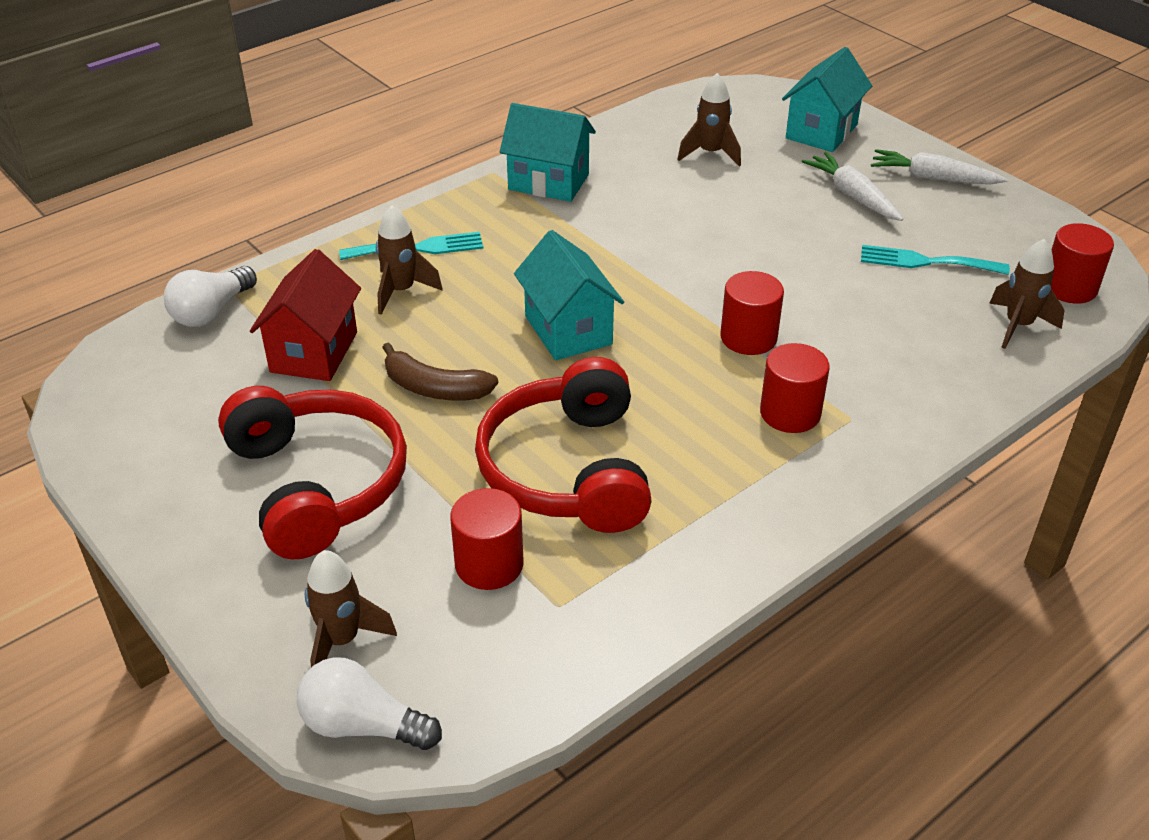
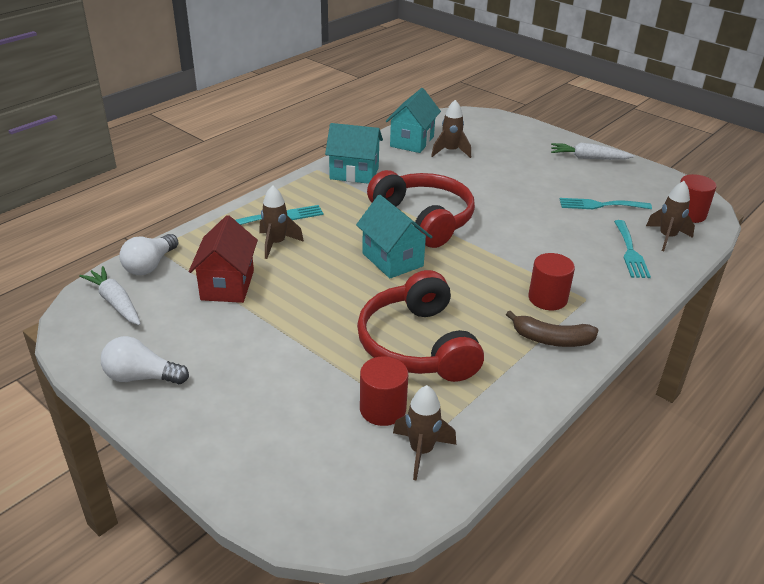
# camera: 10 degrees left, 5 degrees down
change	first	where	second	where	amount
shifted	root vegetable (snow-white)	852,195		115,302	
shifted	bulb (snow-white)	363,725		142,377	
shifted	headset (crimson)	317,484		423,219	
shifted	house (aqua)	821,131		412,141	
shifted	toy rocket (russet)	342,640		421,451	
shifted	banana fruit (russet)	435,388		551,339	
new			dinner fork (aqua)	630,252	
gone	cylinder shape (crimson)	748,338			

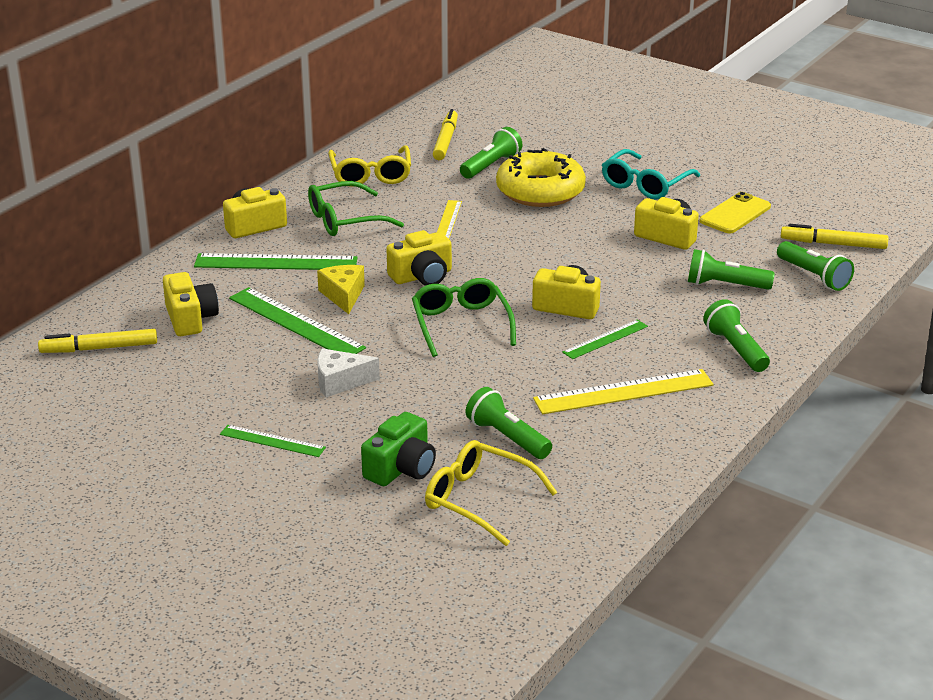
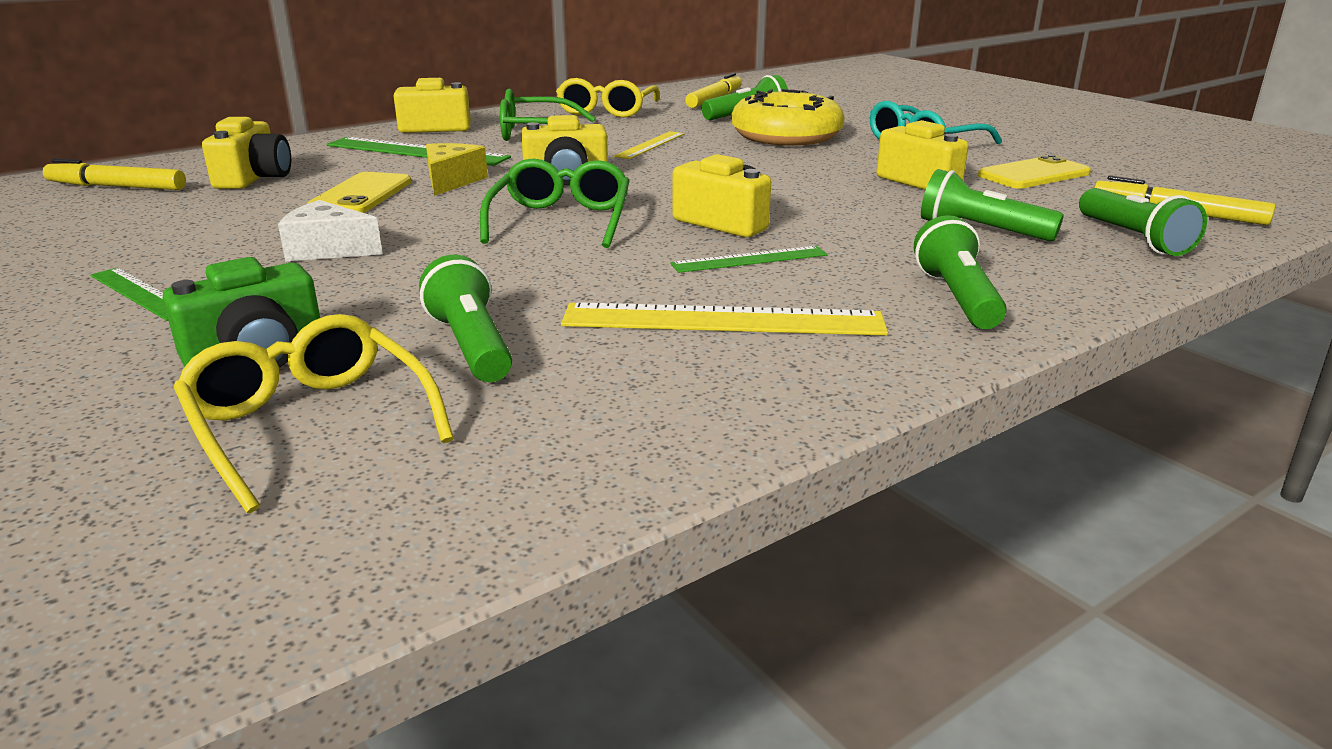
# camera: 20 degrees right, 5 degrees down
change	first	where	second	where	amount
swapped	measuring stick (green)	296,323	mobile phone (yellow)	362,195	

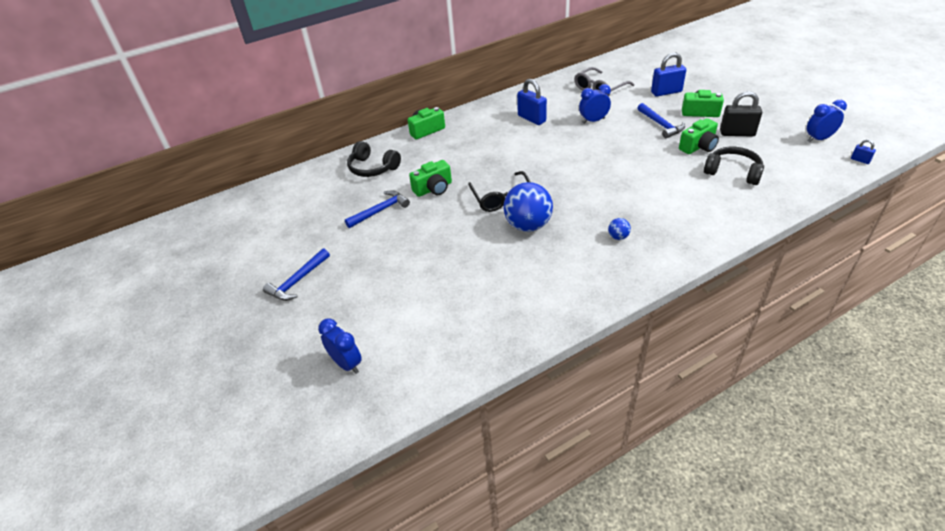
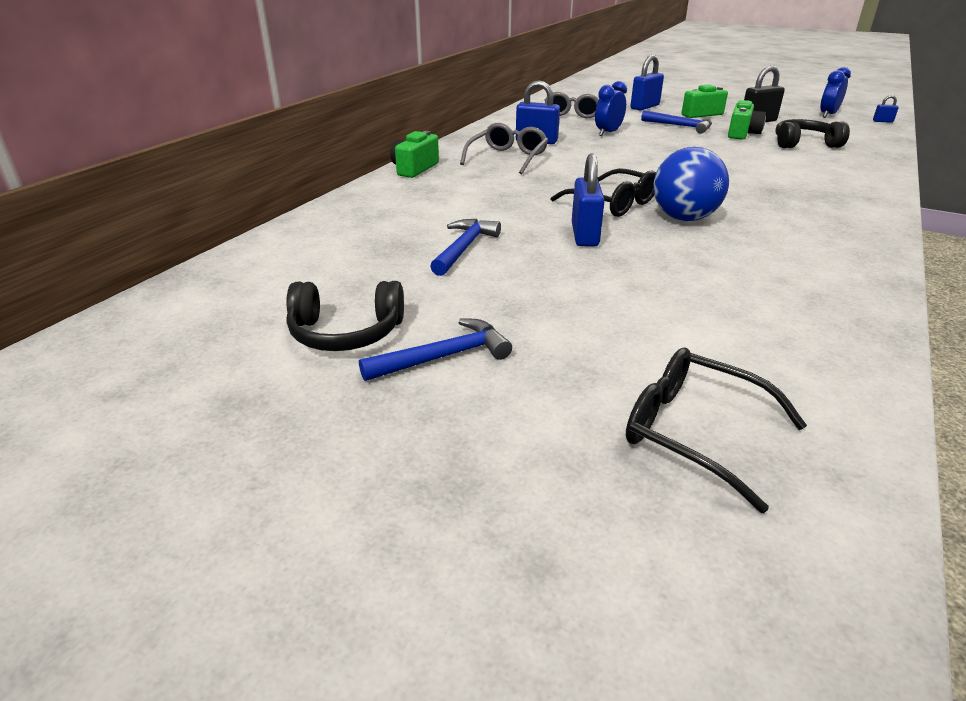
# camera: 35 degrees left, 10 degrees down
change	first	where	second	where	amount
shifted	headset (jet-black)	373,168		346,332	
rotated	hammer (cobalt)	298,281		443,357	120 degrees counterclockwise
new			spectacles (ash-grey)	507,158	
new			padlock (cobalt)	584,235	
swapped	alarm clock (cobalt)	346,363	spectacles (jet-black)	694,432	
gone	camera (green)	433,188			
gone	play ball (cobalt)	618,237			

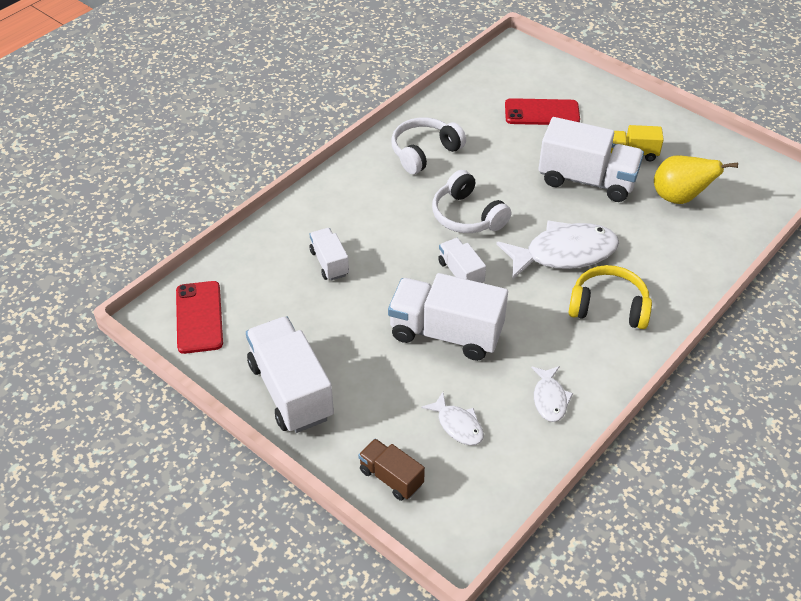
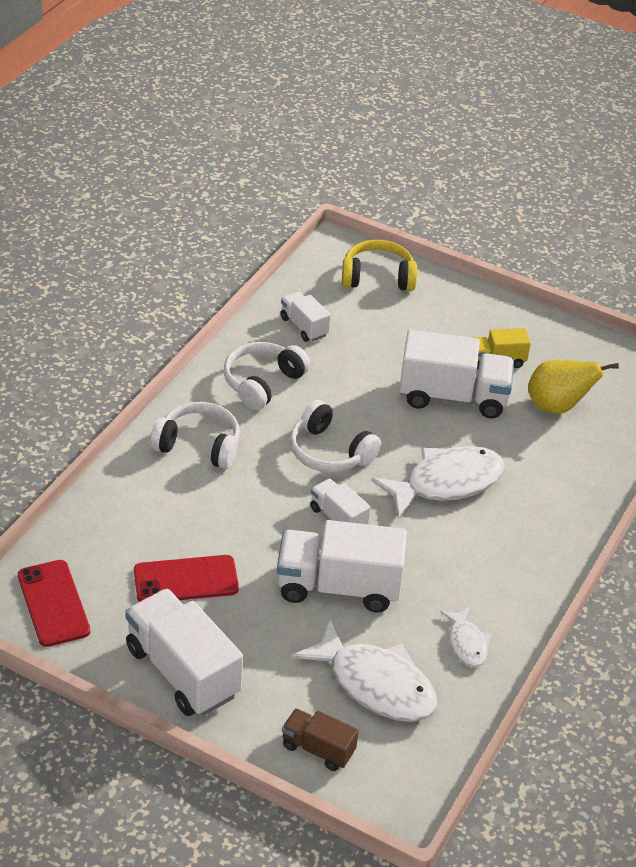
# camera: 15 degrees left, 5 degrees down
change	first	where	second	where	amount
shifted	mobile phone (crimson)	542,113		186,580	
new			headset (snow-white)	199,445	
shifted	lorry (snow-white)	329,263		304,326	
scaled	toy fish (snow-white)	457,425		375,684	x1.95
shifted	headset (yellow)	608,307		378,277	

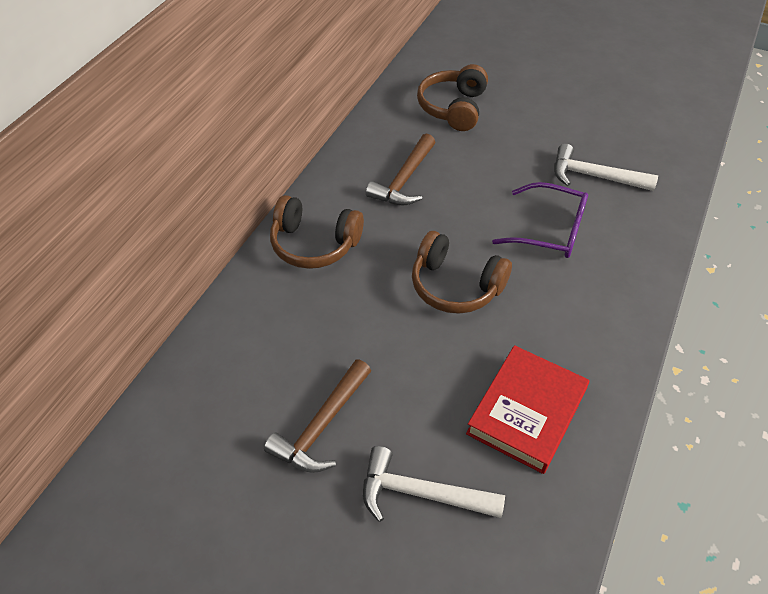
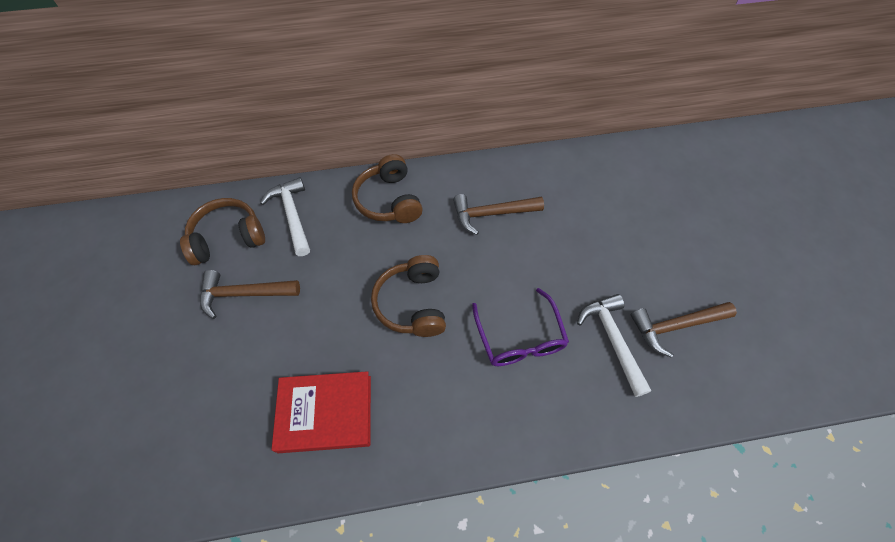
# camera: 55 degrees right, 10 degrees up
change	first	where	second	where	amount
shifted	headset (russet)	453,108		228,238	
shifted	hammer (snow-white)	421,494		292,215	
new			hammer (russet)	675,326	

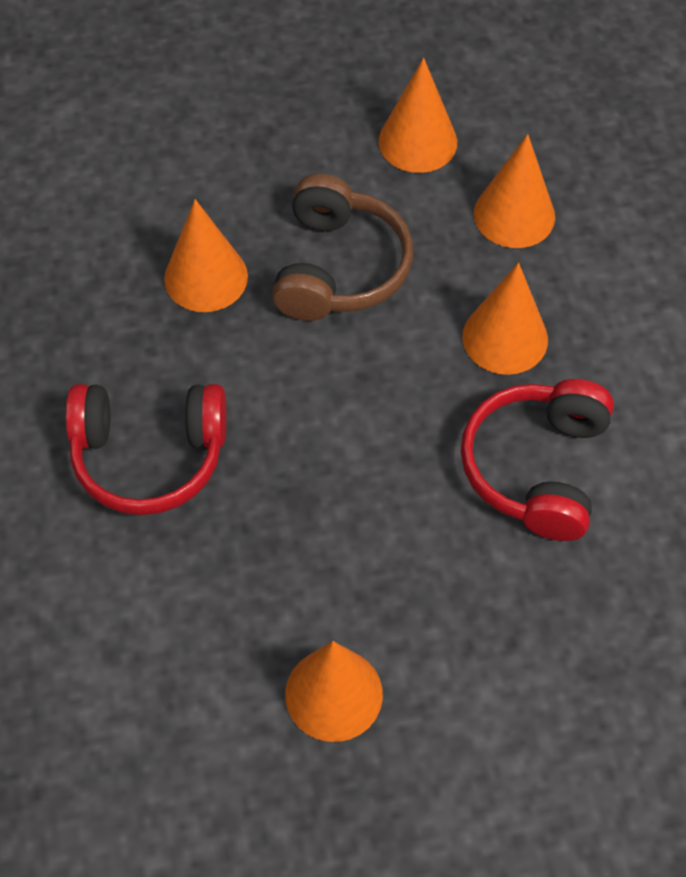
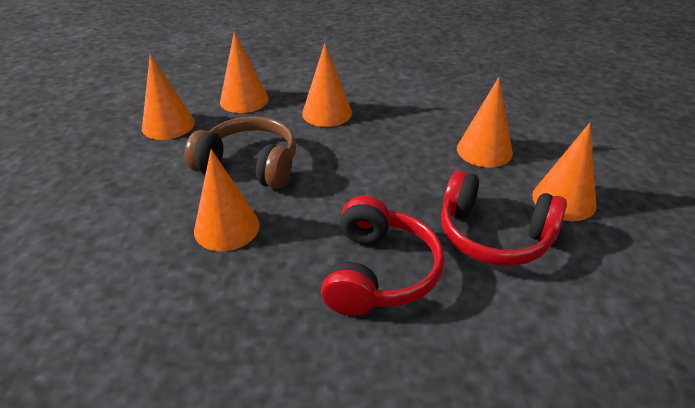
# camera: 80 degrees left, 20 degrees down
change	first	where	second	where	amount
shifted	headset (crimson)	537,468		494,235	
new			cone shape (orange-coloured)	484,150	

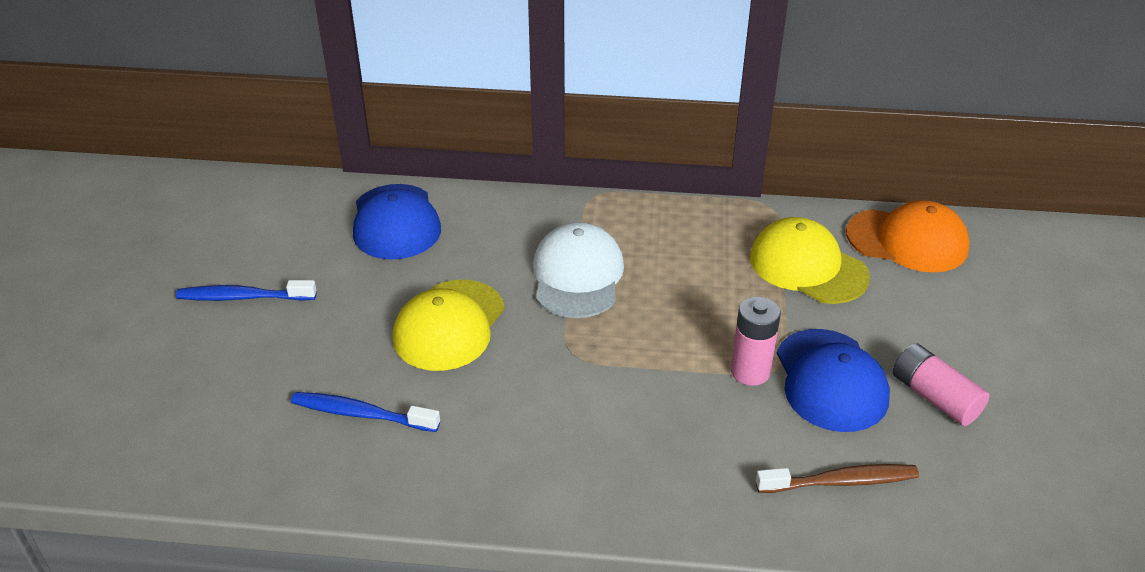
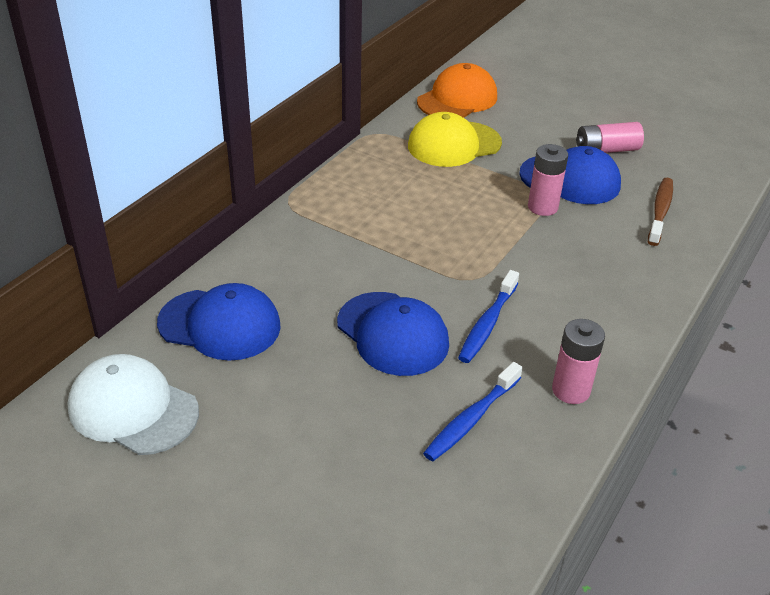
# camera: 65 degrees left, 0 degrees up
change	first	where	second	where	amount
shifted	baseball cap (snow-white)	577,276		133,409	
repainted	baseball cap (yellow)	449,325	baseball cap (cobalt)	392,334	
shifted	dental brush (cobalt)	243,297		487,324	
new			power cell (rose-pink)	571,390	

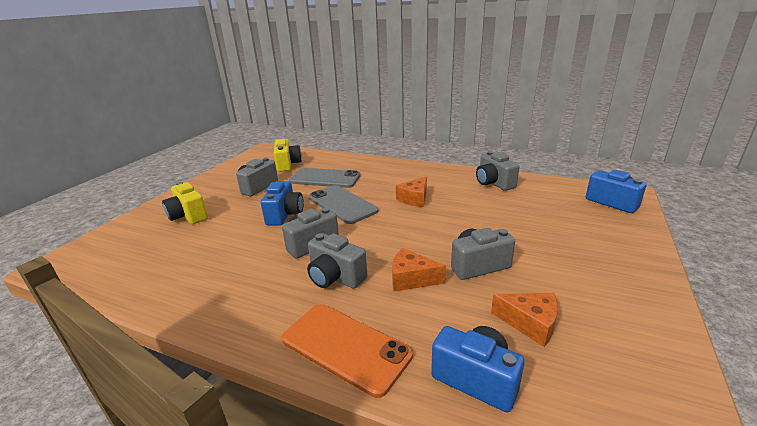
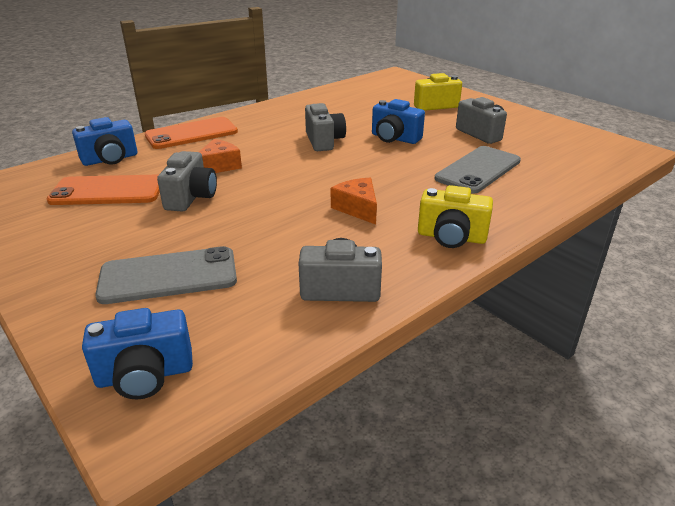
# camera: 115 degrees right, 5 degrees up
change	first	where	second	where	amount
swapped	cheese wedge (orange-coloured)	530,323	mobile phone (orange-coloured)	108,191	
shifted	mobile phone (ash-grey)	342,204		168,276	
shifted	camera (yellow)	287,165		451,237	
gone	camera (ash-grey)	335,277			

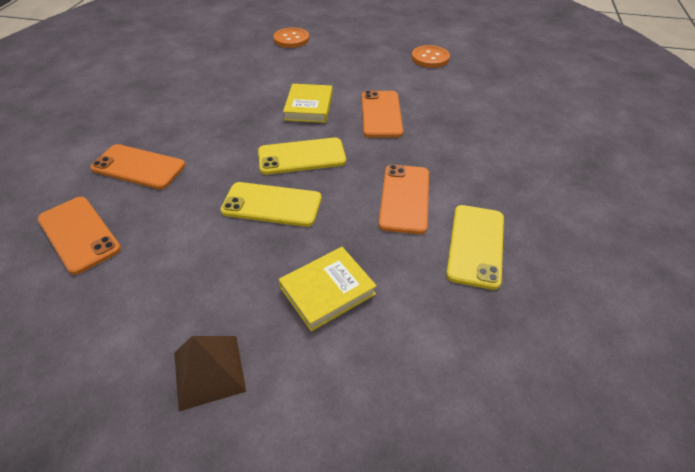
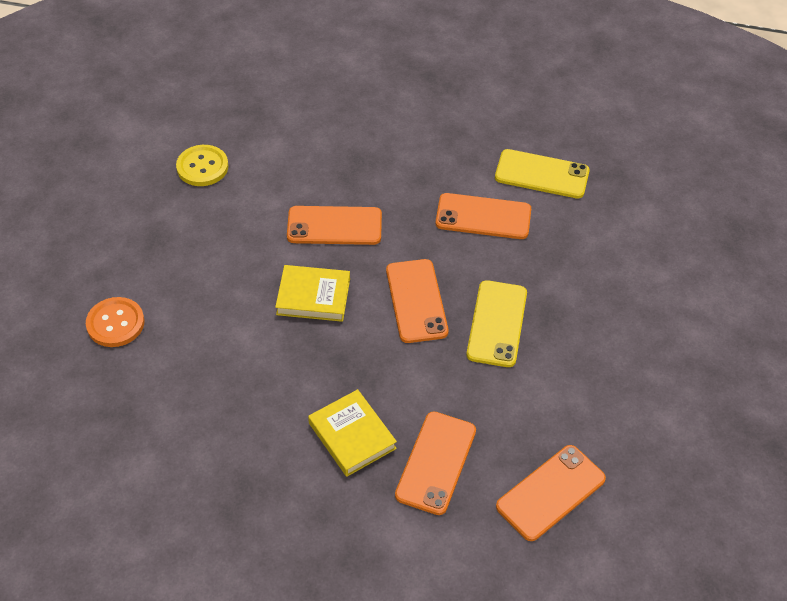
# camera: 90 degrees left, 5 degrees up
change	first	where	second	where	amount
repainted	shirt button (orange-coloured)	430,58	shirt button (yellow)	202,167	
shifted	hardback (yellow)	327,291		352,436	
repainted	mobile phone (yellow)	301,156	mobile phone (orange-coloured)	416,301	
gone	pyramid (russet)	209,371			

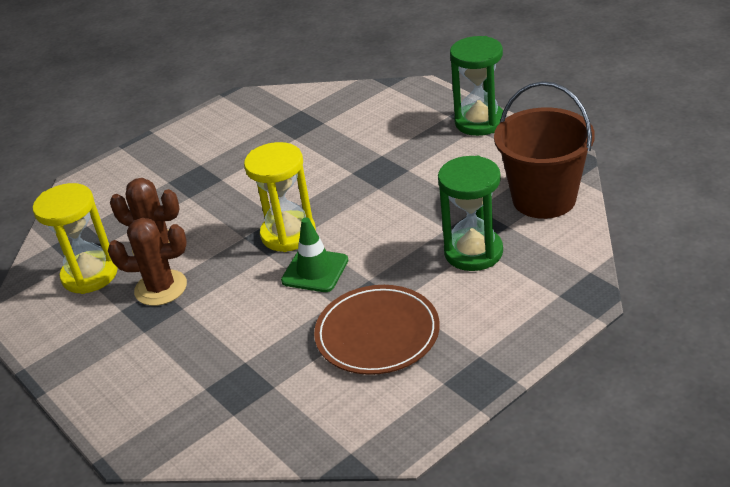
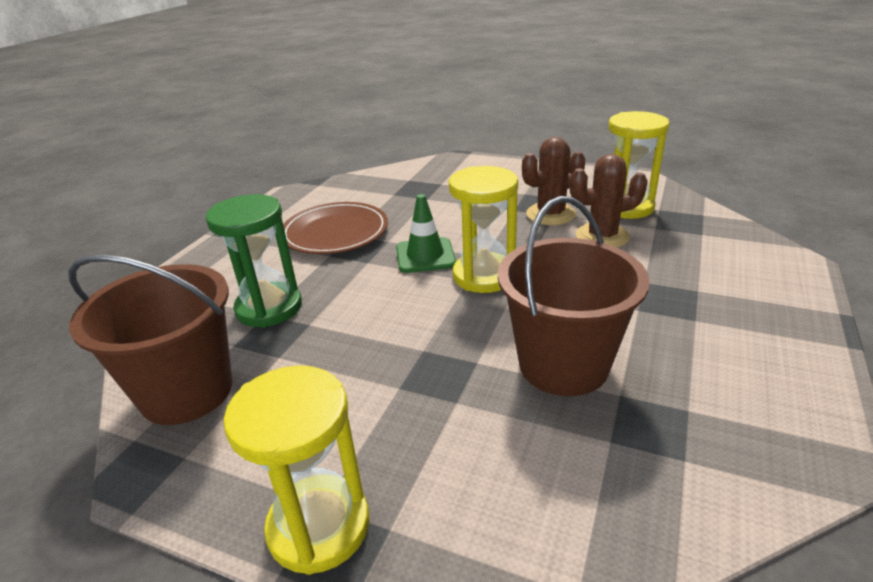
# camera: 150 degrees right, 5 degrees down
change	first	where	second	where	amount
repainted	sandglass (green)	479,122	sandglass (yellow)	319,526	
new			bucket (russet)	563,365	

